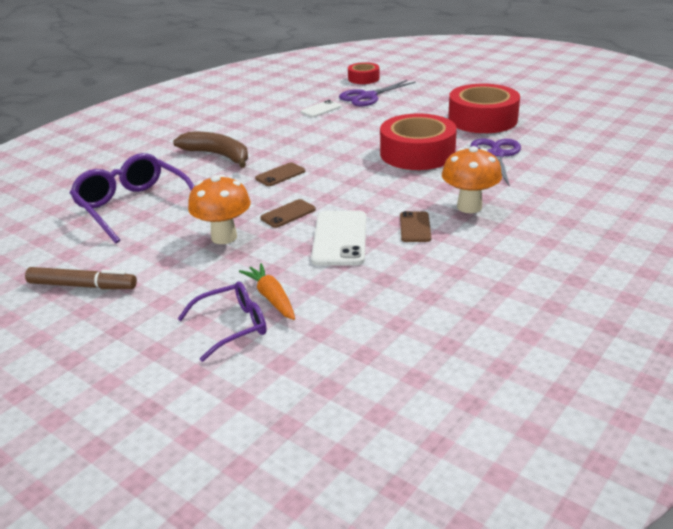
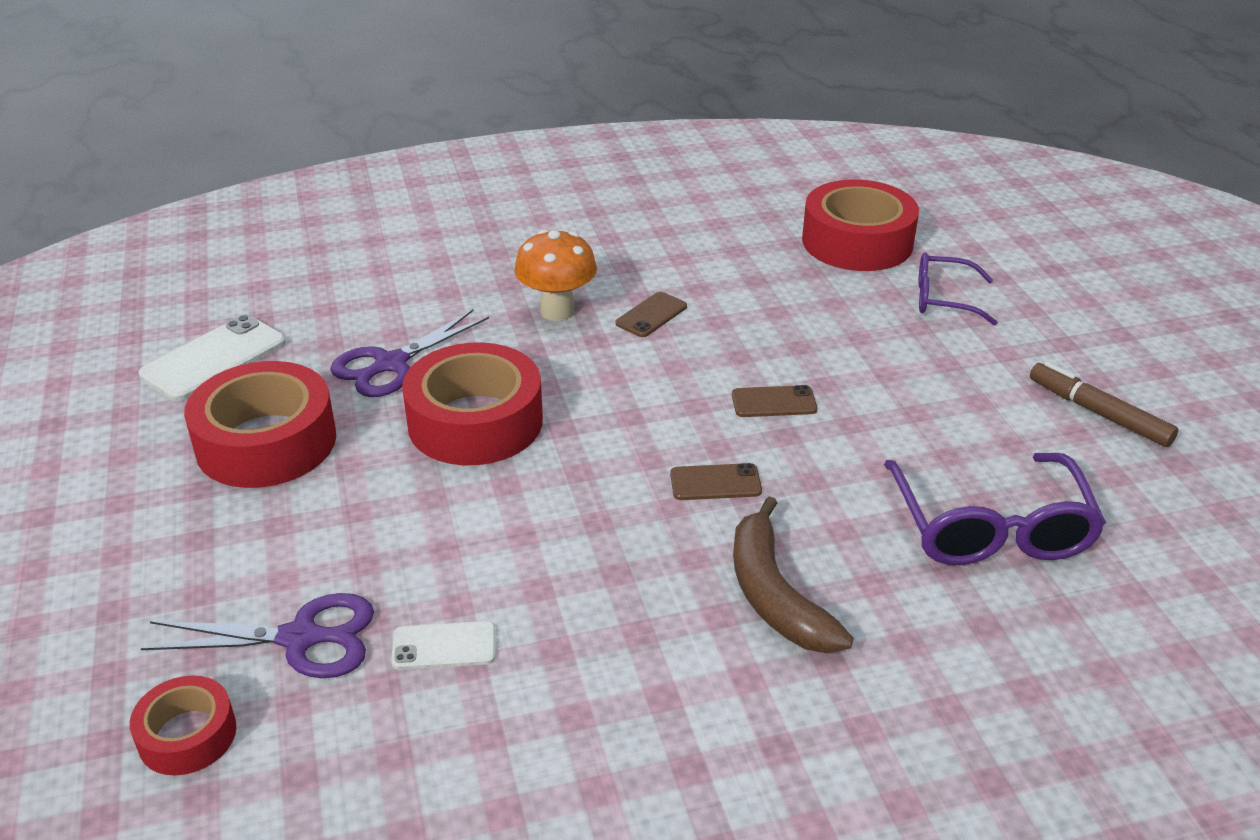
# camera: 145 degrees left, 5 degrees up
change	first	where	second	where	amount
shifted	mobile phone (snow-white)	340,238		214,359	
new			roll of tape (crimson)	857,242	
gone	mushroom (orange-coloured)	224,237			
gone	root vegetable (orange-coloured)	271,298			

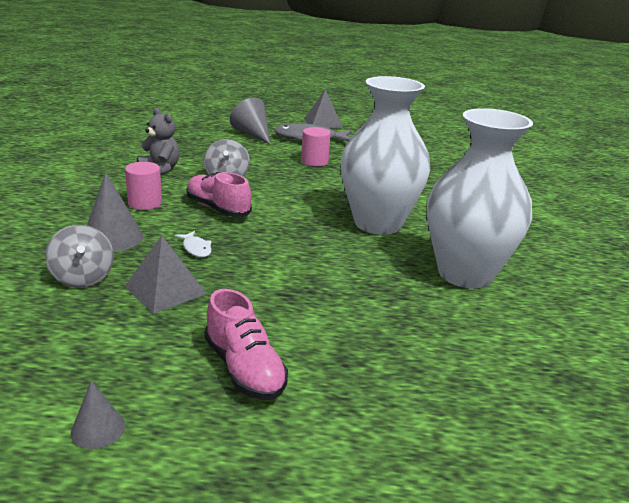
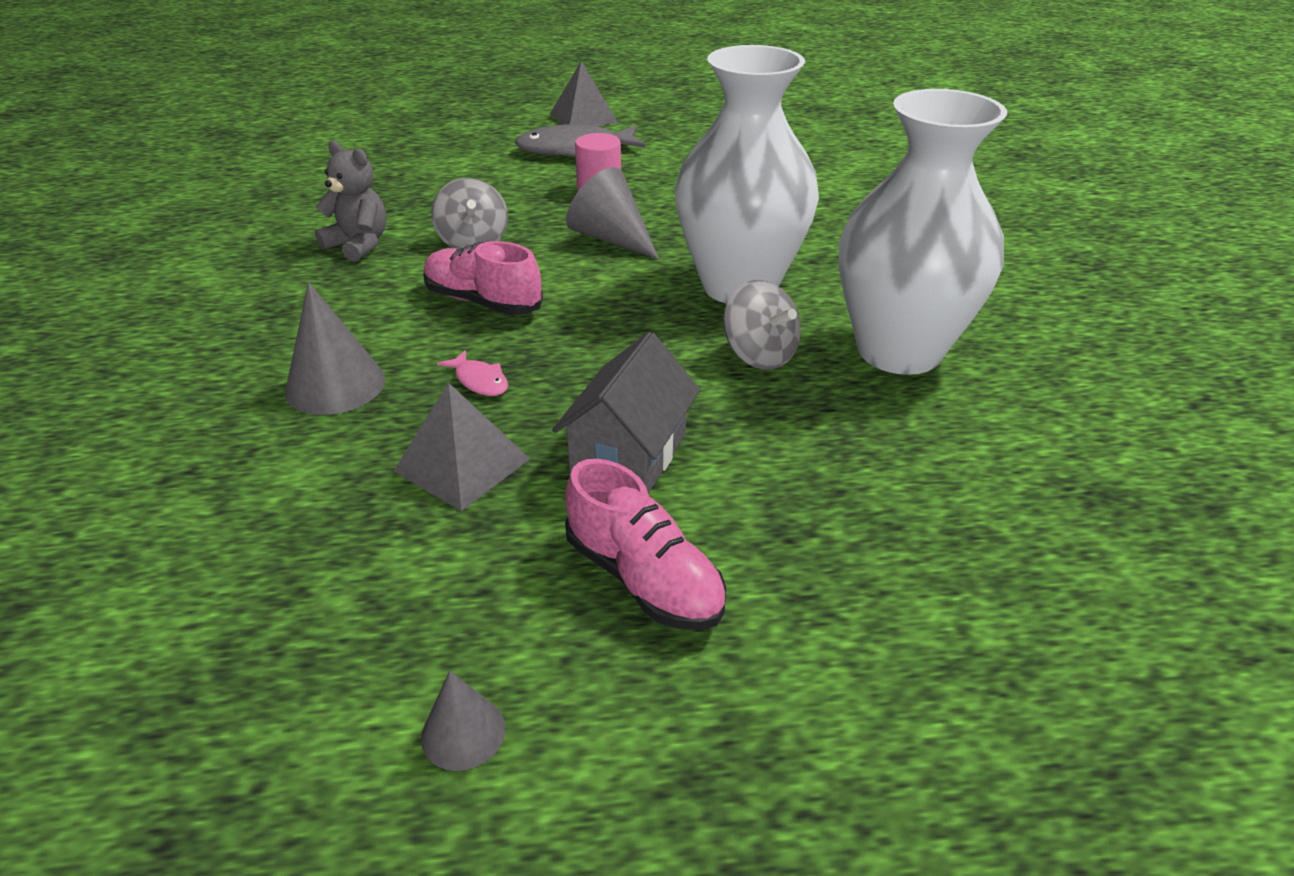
# camera: 10 degrees left, 10 degrees up
change	first	where	second	where	amount
repainted	toy fish (snow-white)	196,248	toy fish (rose-pink)	479,381	
new			house (ash-grey)	629,454	
shifted	cone shape (ash-grey)	252,134		611,239	
shifted	toy top (ash-grey)	83,277		759,355	
gone	cylinder shape (rose-pink)	145,203			

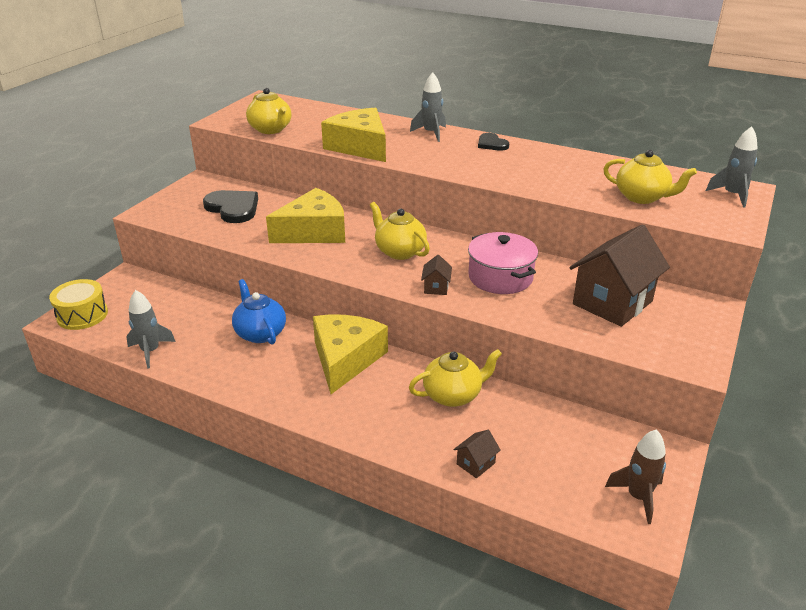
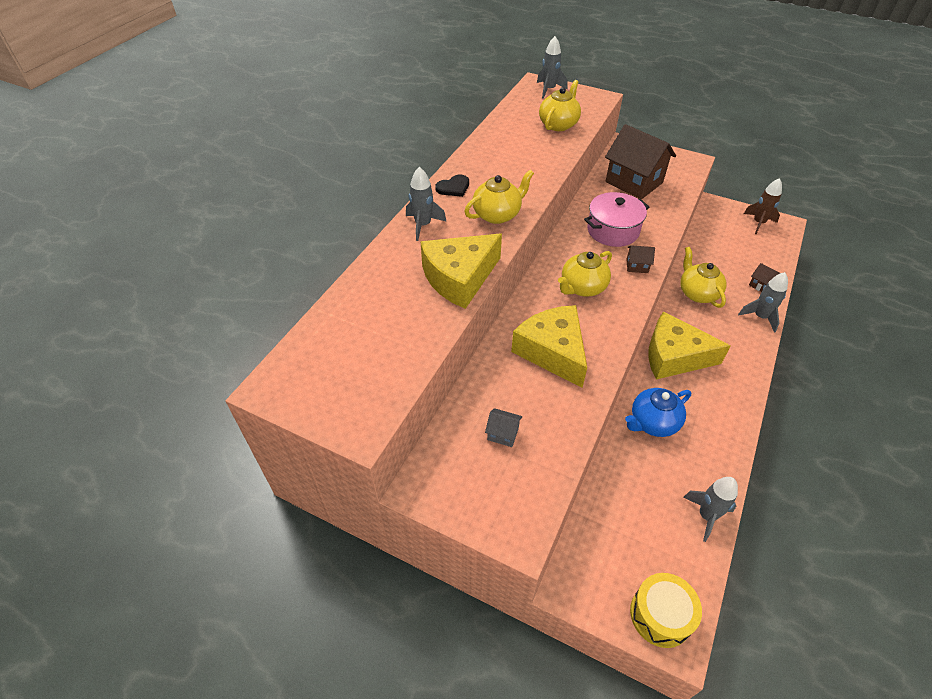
# camera: 90 degrees left, 15 degrees up
change	first	where	second	where	amount
shifted	teapot (yellow)	271,129		497,214	
swapped	heart shape (jet-black)	233,208	house (ash-grey)	503,434	
new			toy rocket (ash-grey)	760,317	

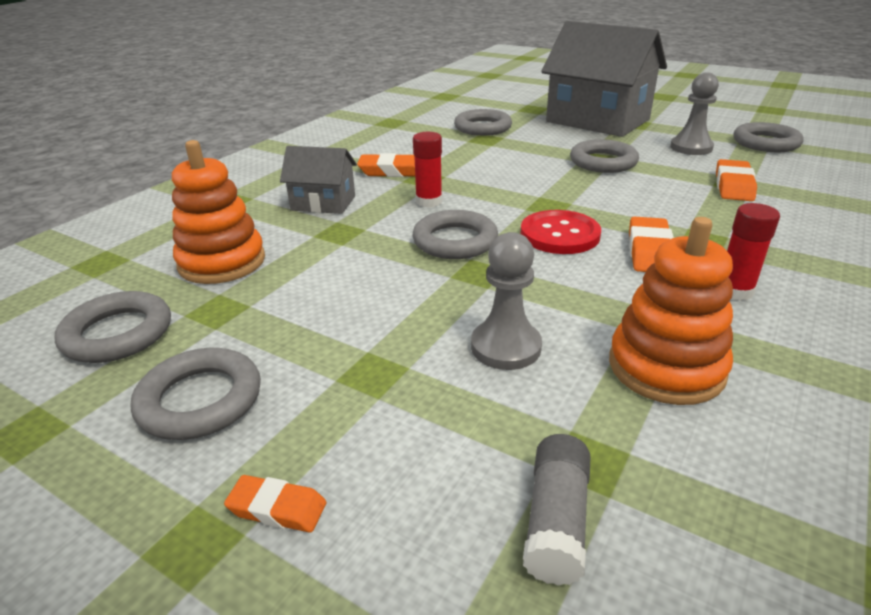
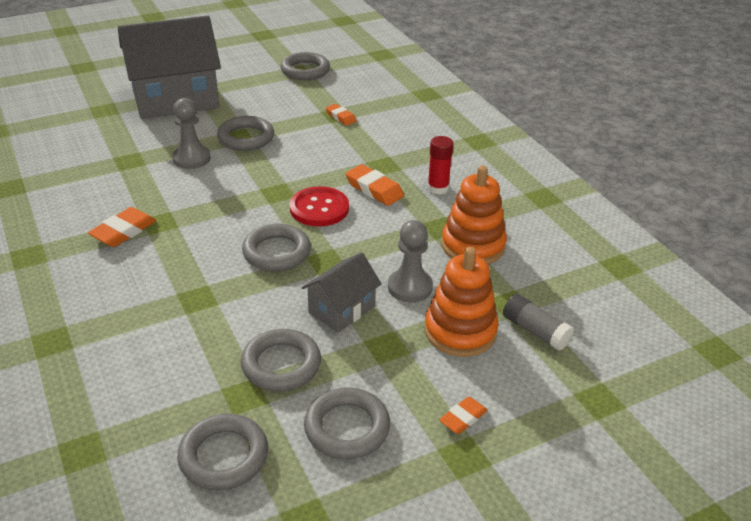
# camera: 60 degrees left, 5 degrees up
change	first	where	second	where	amount
shifted	game pawn (ash-grey)	691,148		191,158	
shifted	ring (ash-grey)	482,128		281,364	
shifted	house (ash-grey)	323,203		341,309	
scaled	gum eraser (orange-coloured)	733,186		340,117	x0.63
shifted	ring stacker (orange-coloured)	222,262		460,331	
gone	stick of glue (crimson)	429,201			

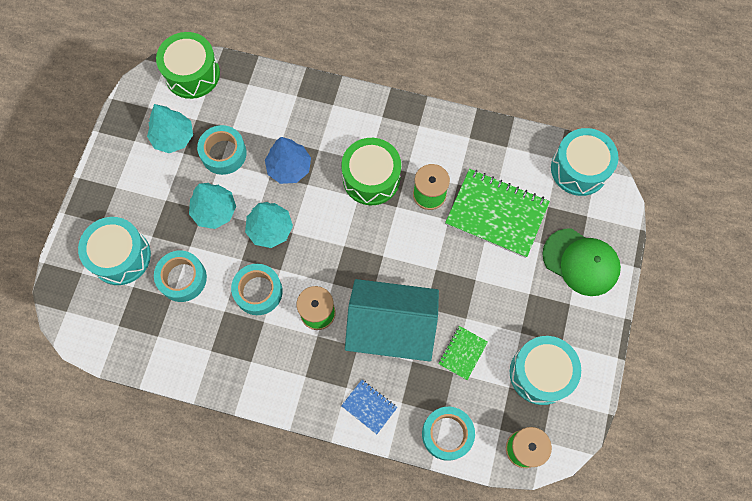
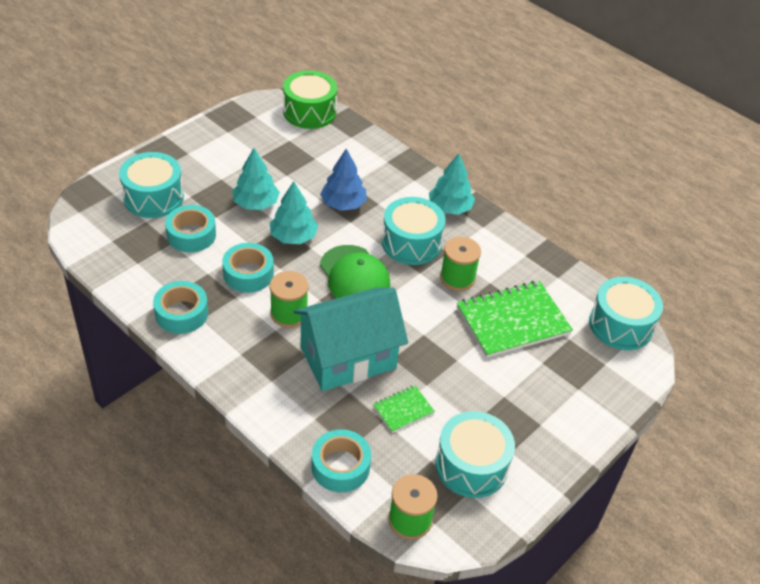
# camera: 25 degrees right, 25 degrees down
change	first	where	second	where	amount
shifted	roll of tape (aqua)	223,153		181,313	
rotated	house (aqua)	391,328		348,357	60 degrees counterclockwise
shifted	baseball cap (green)	581,262		354,276	
repainted	snare drum (green)	371,178	snare drum (aqua)	411,243	
shifted	fir tree (aqua)	173,137		450,208	
rotated	notepad (green)	496,214		513,321	75 degrees counterclockwise
gone	notepad (cobalt)	369,407			

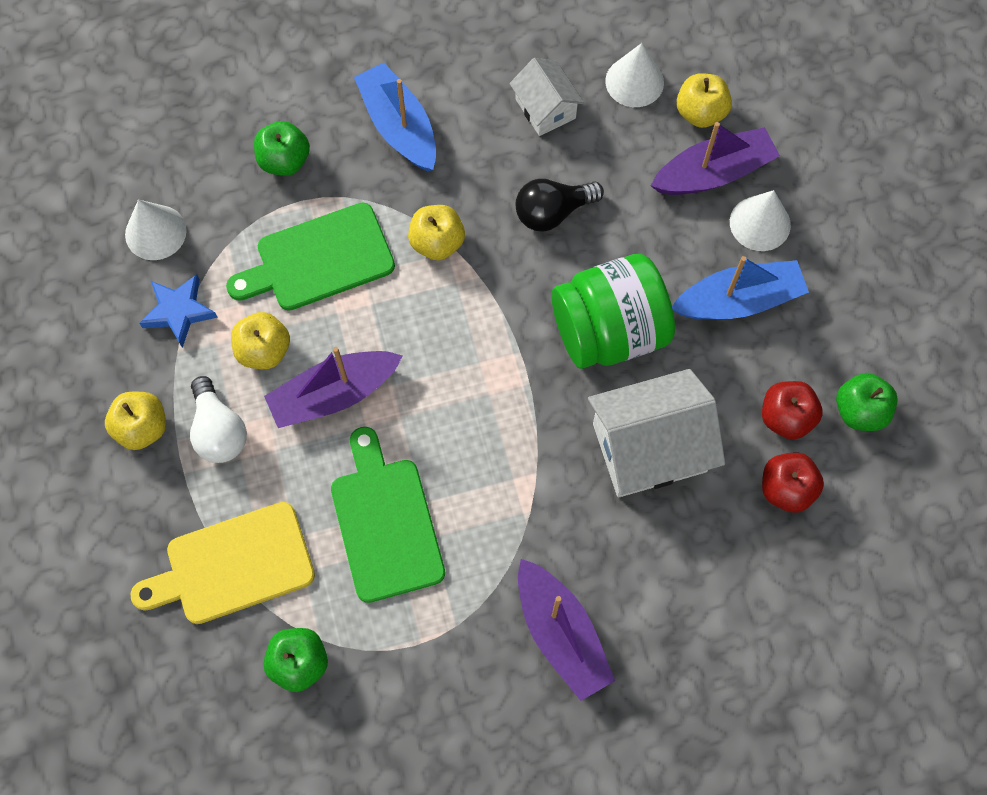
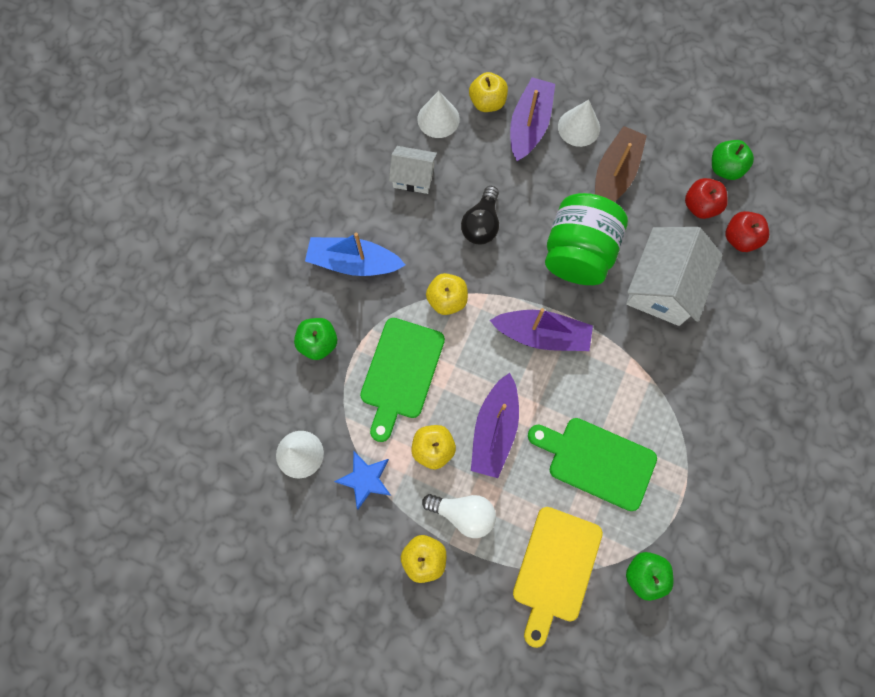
# camera: 50 degrees left, 5 degrees up
change	first	where	second	where	amount
shifted	boat (purple)	561,634		542,335	
repainted	boat (cobalt)	738,300	boat (russet)	614,174	

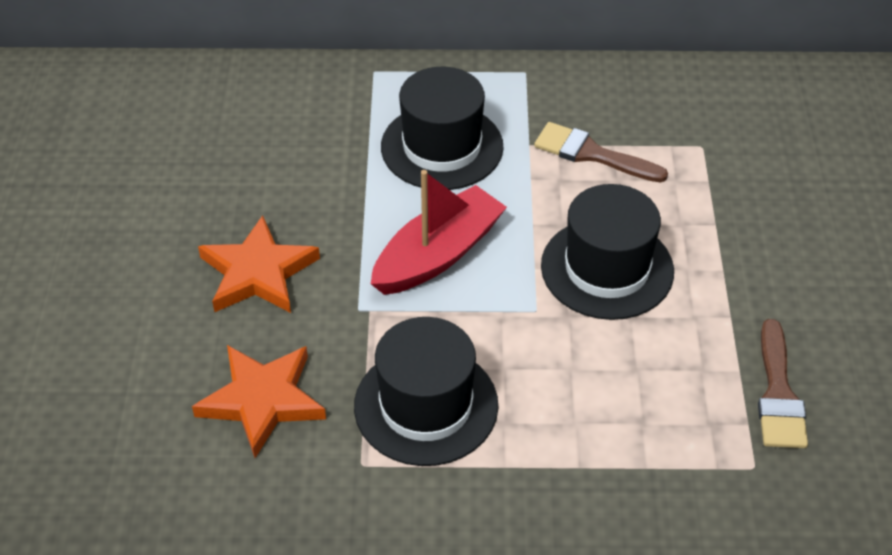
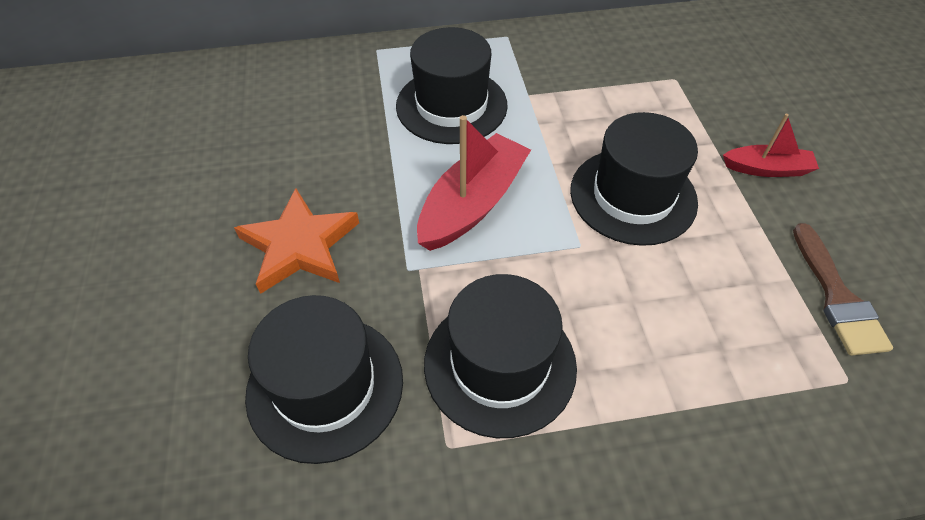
# camera: 10 degrees left, 5 degrees up
change	first	where	second	where	amount
swapped	five-pointed star (orange-coloured)	262,400	top hat (jet-black)	325,386	
new			boat (crimson)	767,169	
gone	brush (russet)	592,154			

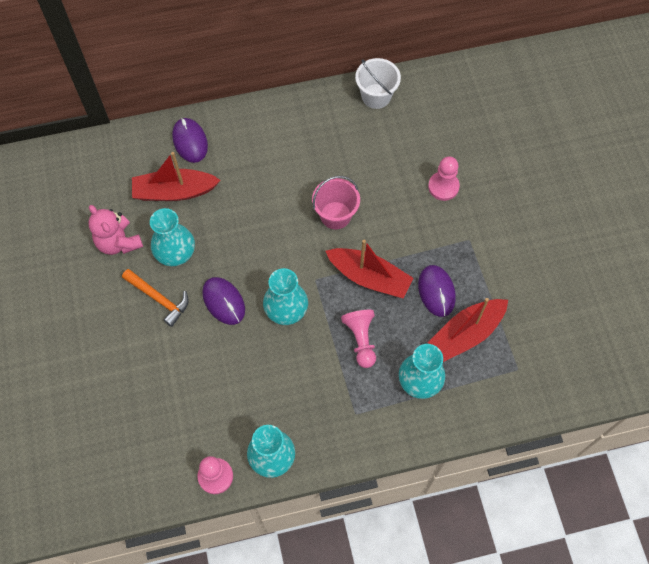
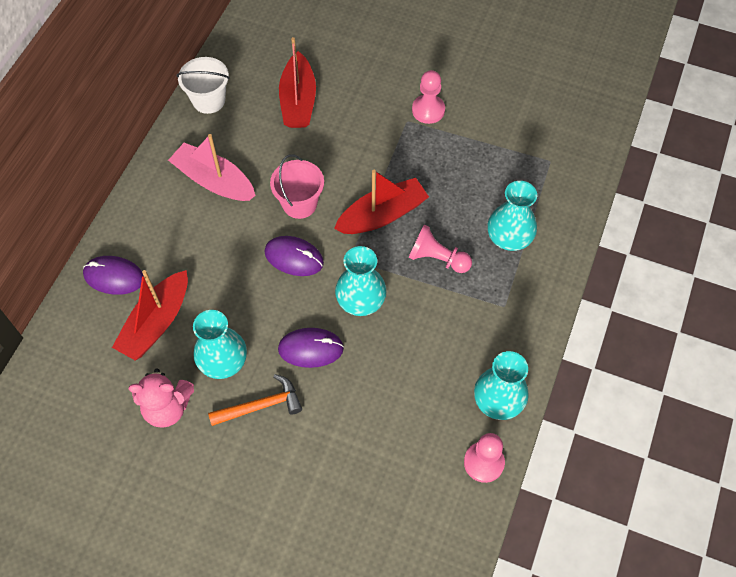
# camera: 55 degrees left, 5 degrees down
change	first	where	second	where	amount
new			boat (rose-pink)	214,181	
shifted	mouse (purple)	436,291		294,258	
shifted	boat (crimson)	466,333		298,101	
shifted	game pawn (rose-pink)	443,187		428,110	

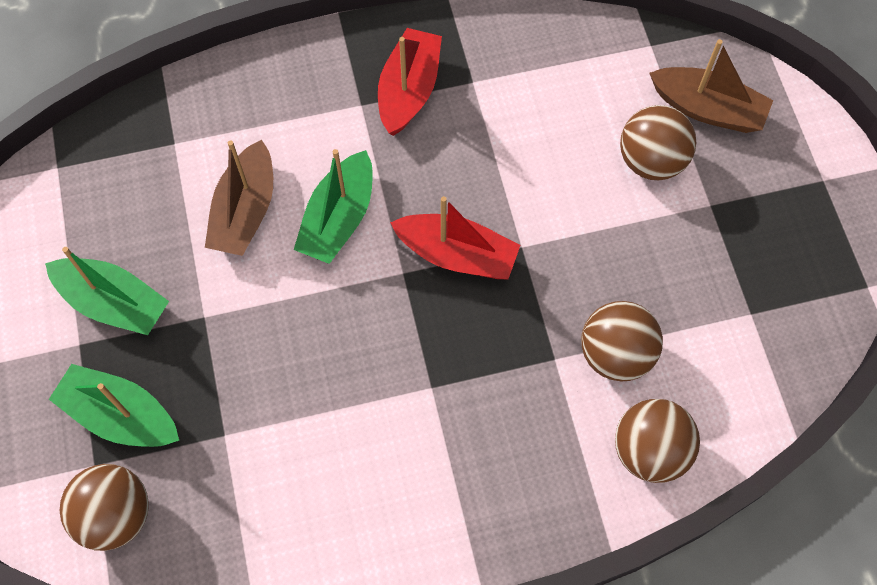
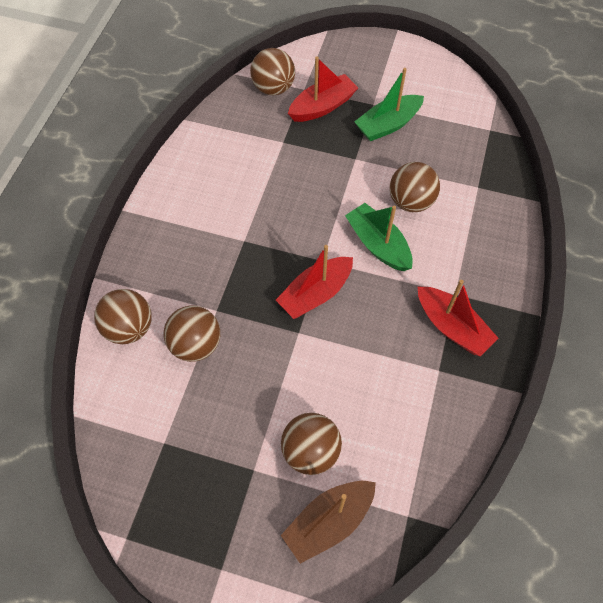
# camera: 120 degrees right, 5 degrees down
change	first	where	second	where	amount
repainted	boat (green)	121,415	boat (crimson)	322,107	
swapped	boat (russet)	245,211	play ball (russet)	410,202	

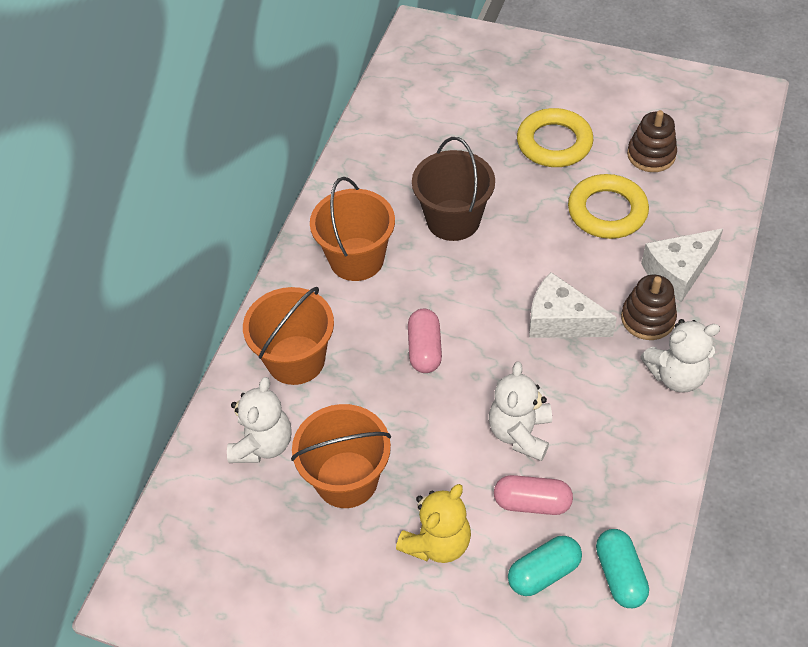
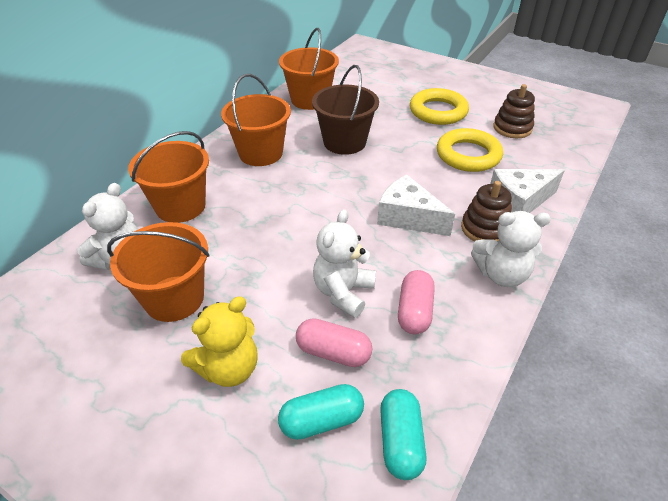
# camera: 10 degrees right, 10 degrees down
change	first	where	second	where	amount
new			bucket (orange-coloured)	310,100	
shifted	pill shape (rose-pink)	424,349		414,311	

